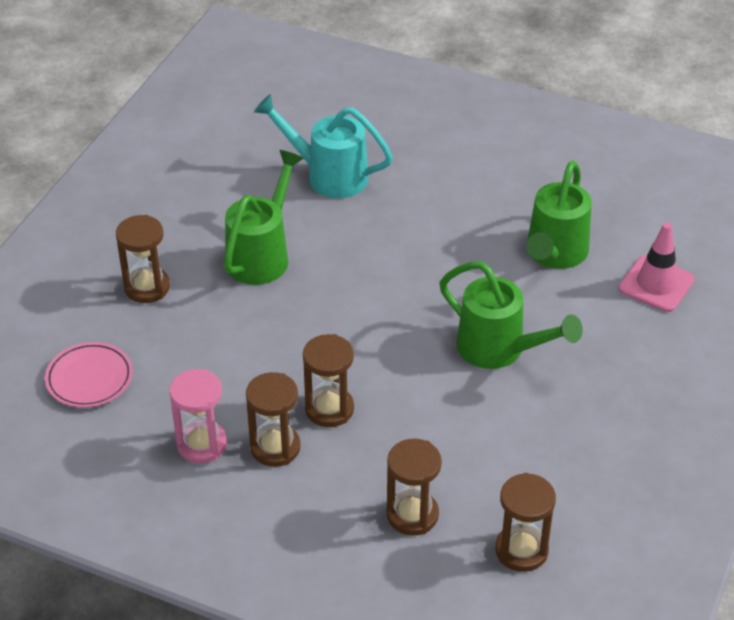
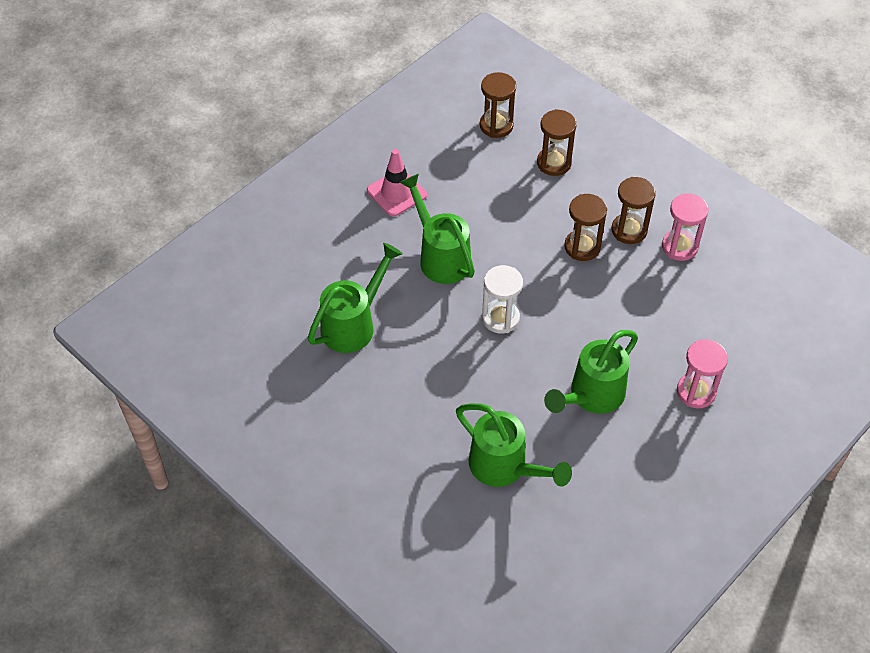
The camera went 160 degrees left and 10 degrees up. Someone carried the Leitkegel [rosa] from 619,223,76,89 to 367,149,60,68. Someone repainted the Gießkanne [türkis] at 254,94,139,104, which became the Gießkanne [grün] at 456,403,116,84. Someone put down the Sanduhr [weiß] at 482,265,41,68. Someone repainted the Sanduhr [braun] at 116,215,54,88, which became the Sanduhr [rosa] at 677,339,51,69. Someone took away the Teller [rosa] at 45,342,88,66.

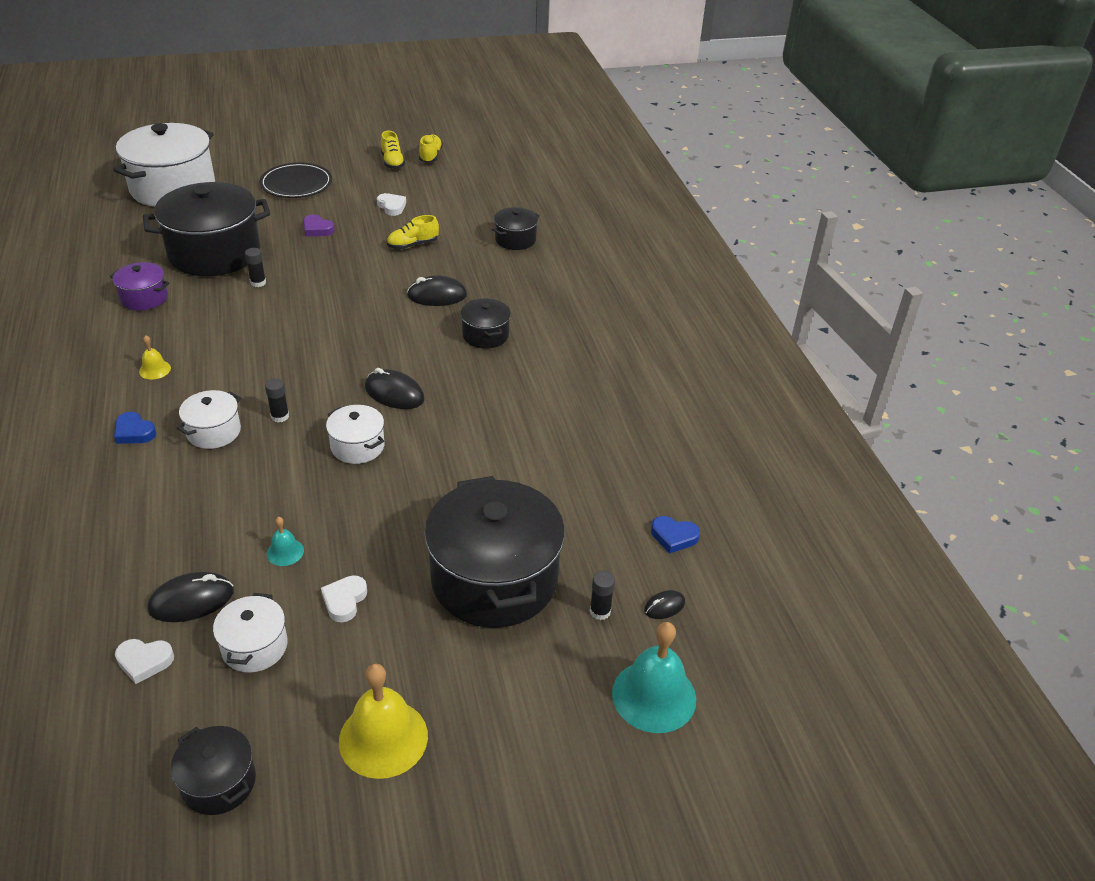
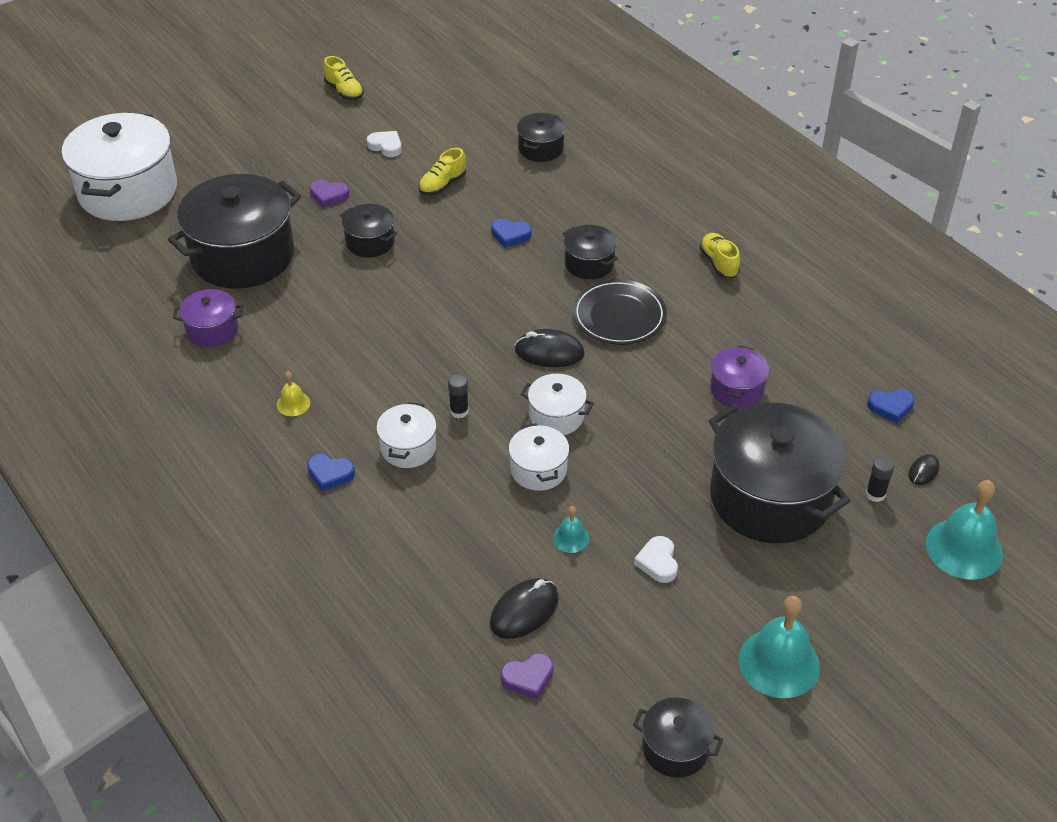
The camera went 20 degrees left and 5 degrees up. Someone put down the Kochtopf [schwarz] at 340,204,57,53. Someone swapped the Computermaus [schwarz] at 407,275,60,31 for the Herz [blau] at 491,219,40,29. Someone repainted the Herz [weiß] at 115,639,59,45, which became the Herz [lila] at 501,653,52,46. Someone carried the Kochtopf [weiß] from 213,593,75,80 to 509,423,60,68. Someone carried the Teller [schwarz] from 259,163,73,35 to 573,279,94,66. Someone carried the Schuh [gelb] from 419,134,24,29 to 700,233,40,45. Someone put down the Kochtopf [lila] at 710,346,59,62. Someone repainted the Glocke [gelb] at 339,664,89,115, which became the Glocke [türkis] at 738,596,82,102. Someone took away the Klebestift [schwarz] at 245,248,21,39.

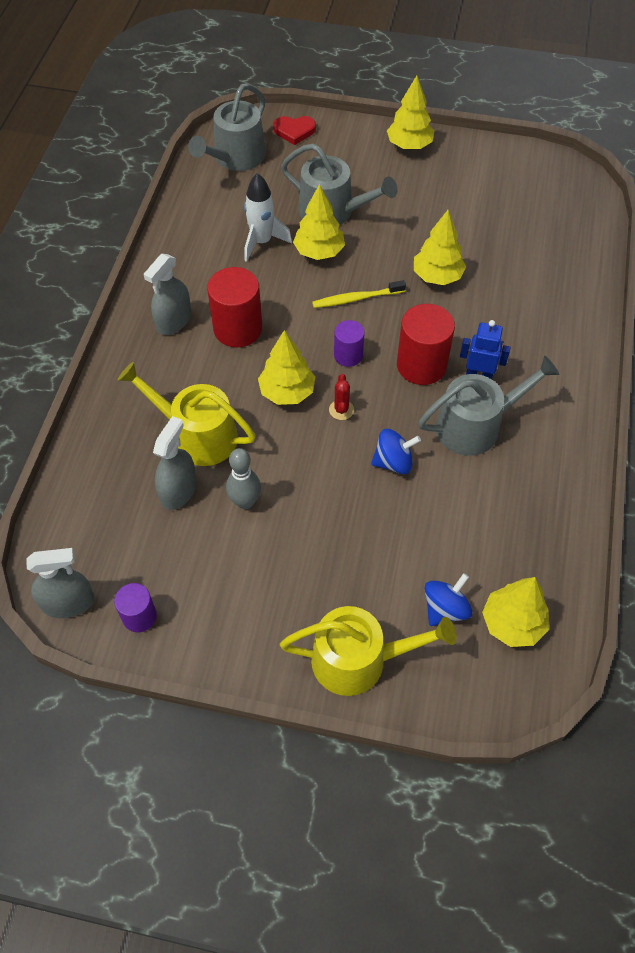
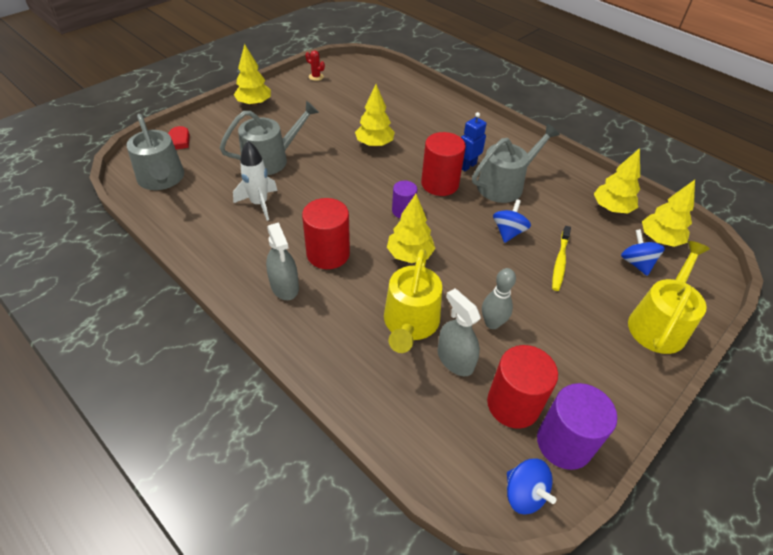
The camera went 60 degrees left and 10 degrees down. Someone carried the Kaktus [rot] from 329,374,25,46 to 306,50,19,31. Someone rotated the Gießkanne [gelb] at 118,362,138,104 by 45 degrees counterclockwise. Someone rotated the Gießkanne [grau] at 418,356,141,100 by 45 degrees clockwise. Someone put down the Vollzylinder [rot] at 487,345,71,84. Someone swapped the Sprühflasche [grau] at 26,548,69,70 for the Kreisel [blau] at 507,459,50,55. Someone scaled the Vollzylinder [lila] at 114,583,43,49 by 1.71. Someone carried the Zahnbürste [gelb] from 312,280,94,28 to 552,226,19,65. Someone carried the Baum [gelb] from 293,184,52,76 to 594,148,46,65.

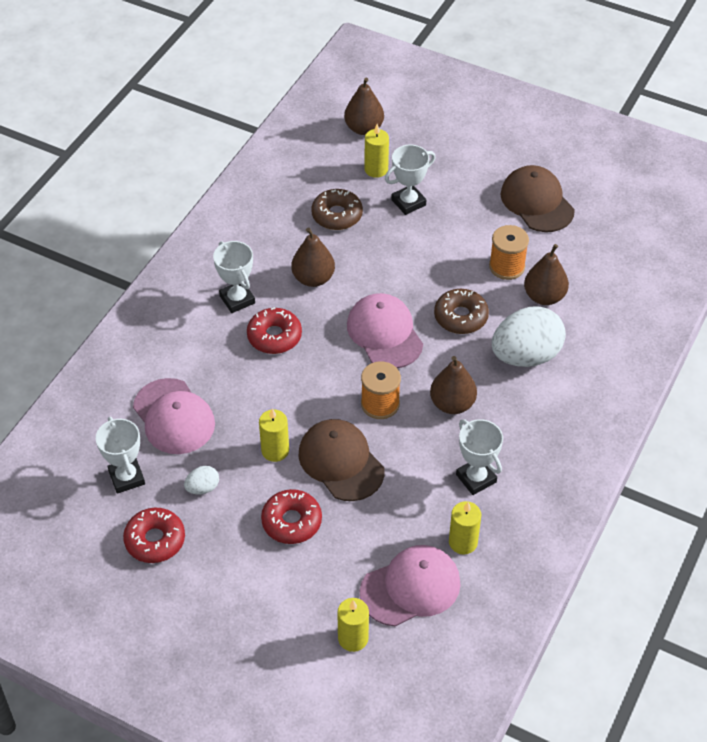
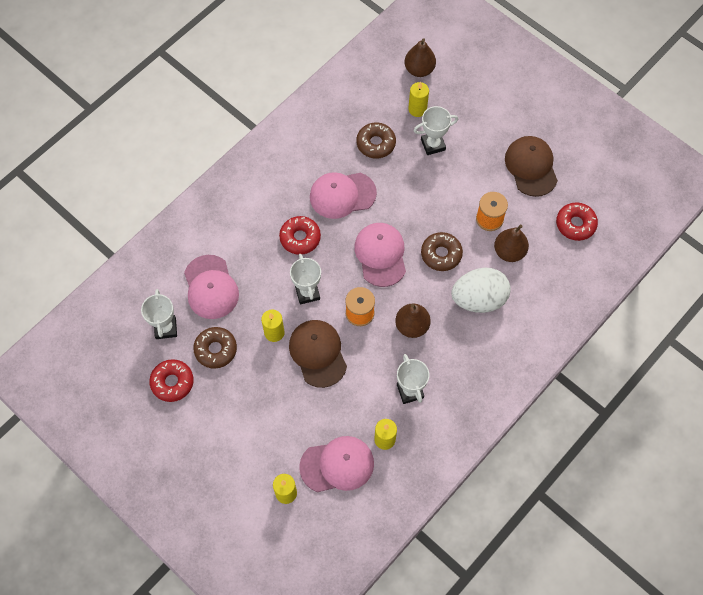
The camera went 15 degrees right and 15 degrees up. Someone swapped the Ei [weiß] at 184,466,35,29 for the Donut [braun] at 193,327,44,42. Someone carried the Pokal [weiß] from 213,241,42,72 to 290,254,31,51. Someone swapped the Birne [braun] at 291,227,44,60 for the Kappe [rosa] at 310,172,67,47. Someone carried the Donut [rot] from 261,489,61,55 to 556,202,42,39.

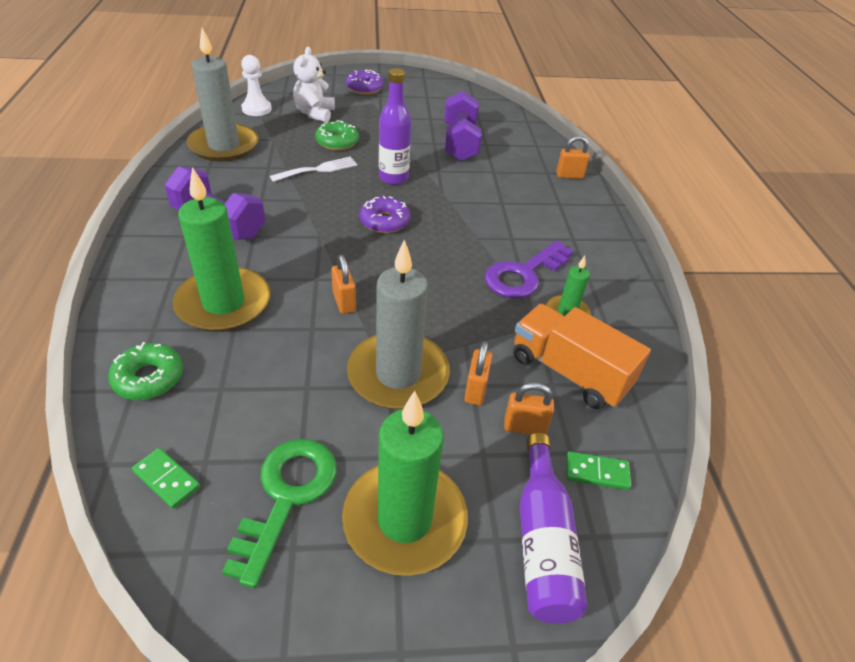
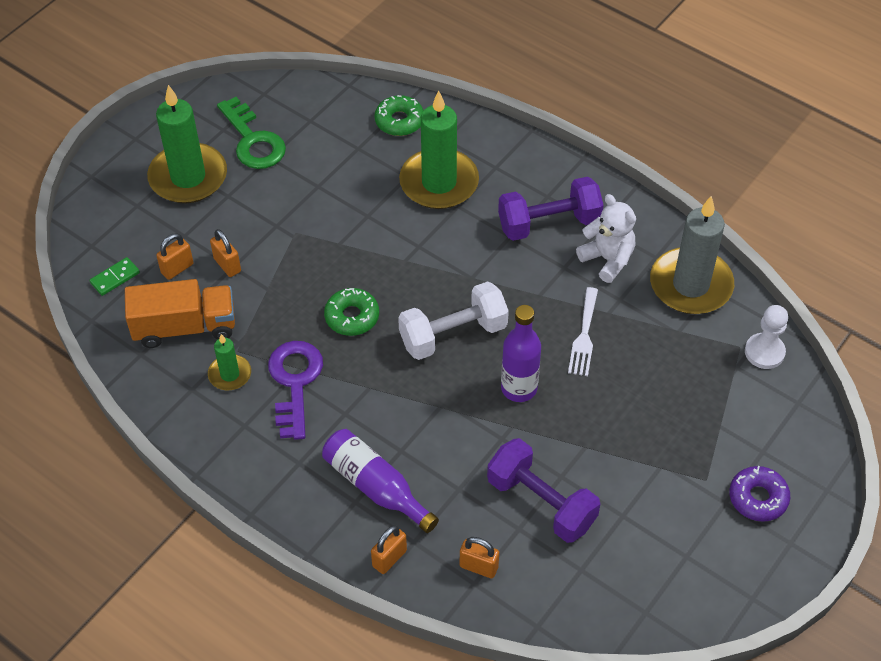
The camera went 135 degrees right and 10 degrees up. Someone carried the Flasche [lila] from 519,433,69,191 to 322,429,117,104. Someone carried the Donut [grün] from 315,120,44,30 to 324,288,55,48. Someone swapped the Donut [lila] at 359,196,52,37 for the Hantel [weiß] at 398,281,111,79. Someone carried the Vorhängeschloss [orange] from 331,255,25,59 to 460,537,39,41. Someone carried the Teddybär [weiß] from 293,47,42,75 to 576,194,60,89. Someone took away the Dominostein [grün] at 132,448,68,61. Someone took away the Kerze [grau] at 347,240,103,169.

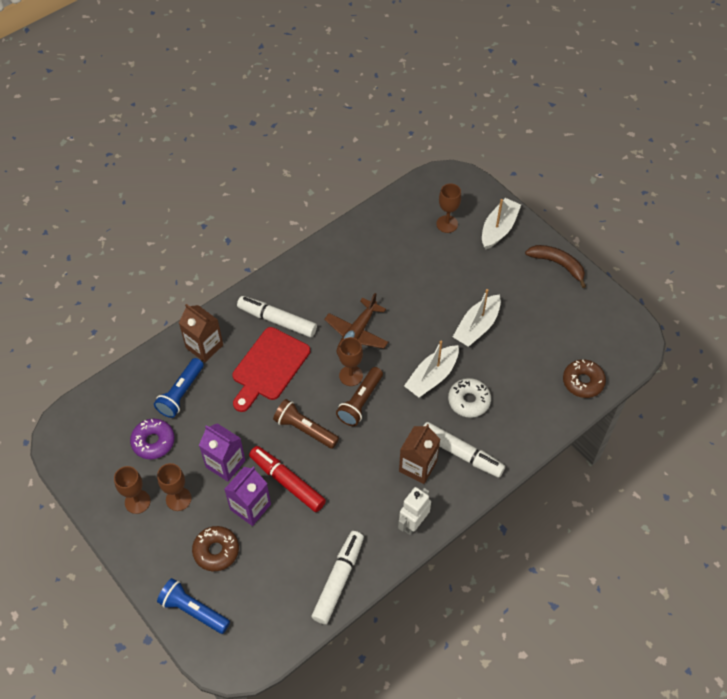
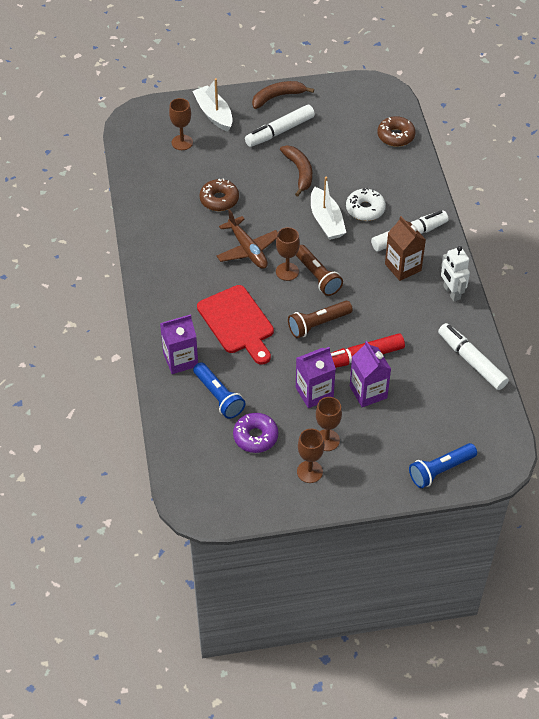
The camera went 60 degrees left and 5 degrees down. Someone repainted the Getränkekarton [braun] at 179,304,44,58, which became the Getränkekarton [lila] at 160,314,38,60. Someone carried the Donut [braun] from 192,526,47,45 to 200,178,39,33. Someone carried the Filzstift [weiß] from 237,296,80,41 to 245,105,70,42. Someone swapped the Boot [weiß] at 453,289,48,58 for the Banane [braun] at 280,145,32,52.

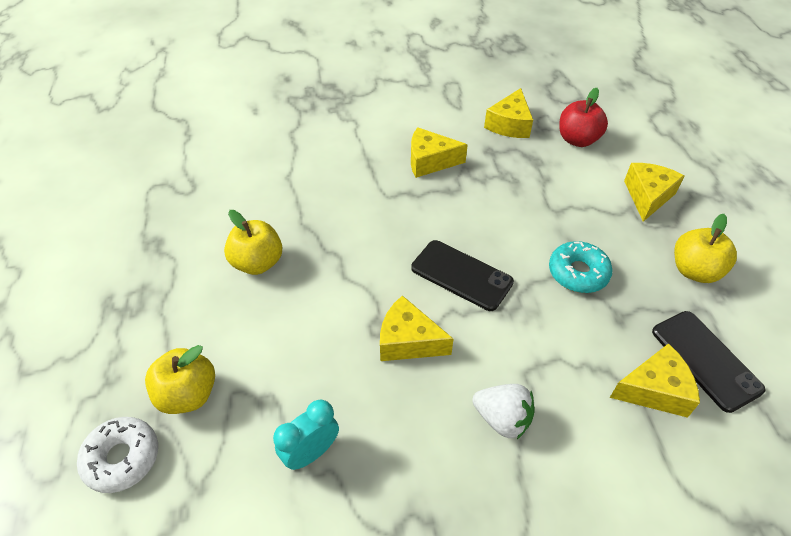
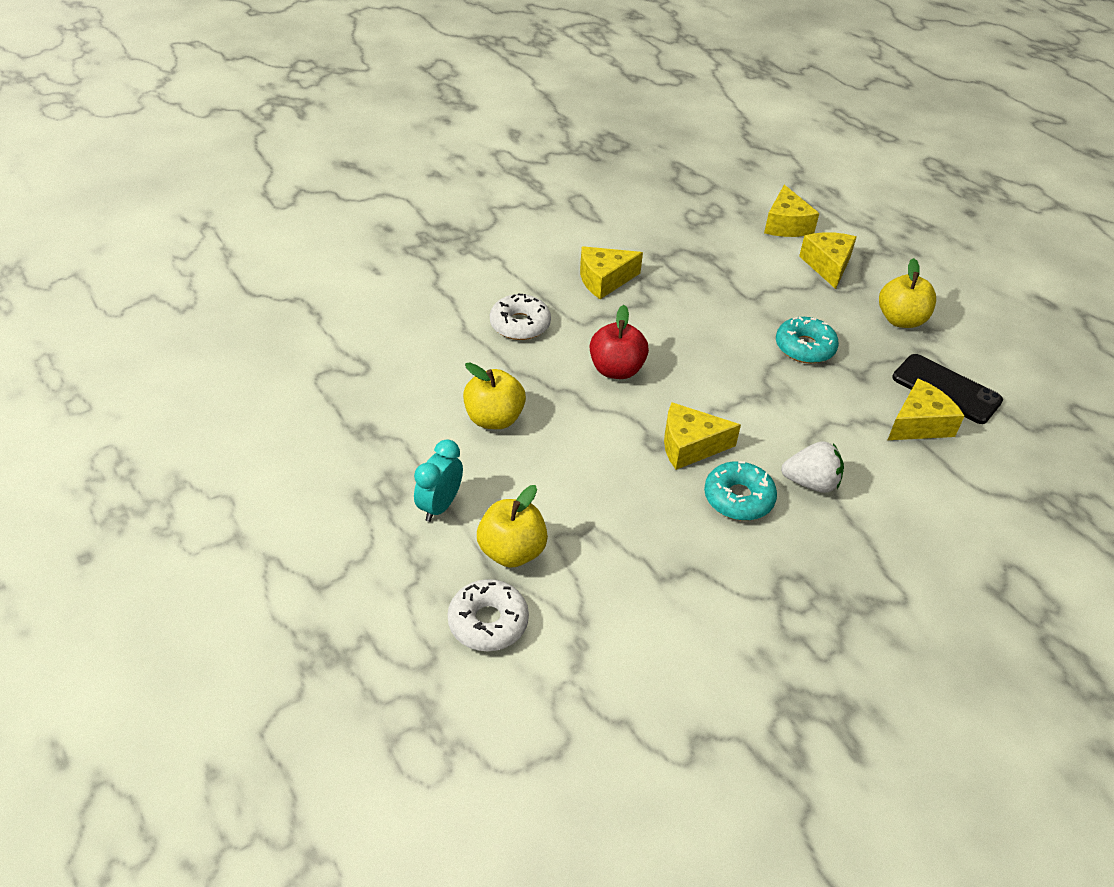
The camera went 25 degrees left and 5 degrees down. Someone carried the Wecker [türkis] from 273,400,66,70 to 414,439,49,83. Someone put down the Donut [weiß] at 490,294,61,46. Someone carried the Apfel [rot] from 559,88,49,59 to 590,305,59,74. Someone put down the Donut [türkis] at 704,461,73,60. Someone carried the Käse [gelb] from 484,88,49,50 to 764,185,55,52. Someone took away the Handy [schwarz] at 411,240,103,71.

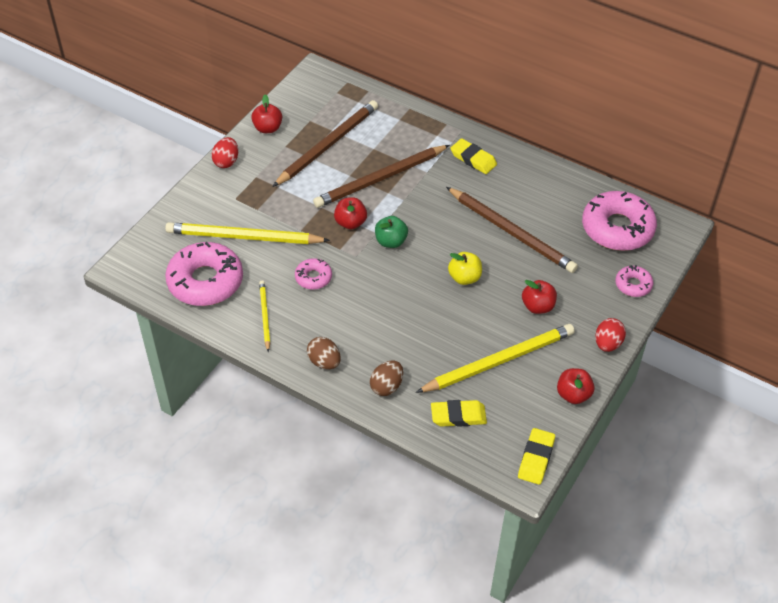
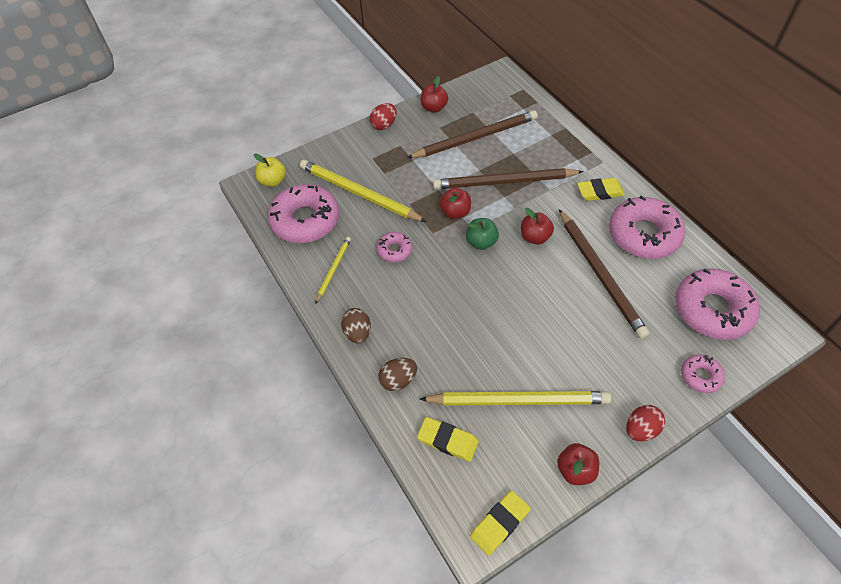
The camera went 30 degrees right and 5 degrees up. Someone carried the Apfel [gelb] from 448,252,34,33 to 254,154,32,33. Someone carried the Apfel [rot] from 522,280,35,34 to 521,208,33,36. Someone rotated the Radiergummi [gelb] at 450,138,47,36 by 75 degrees counterclockwise. Someone put down the Donut [rosa] at 609,195,77,64.

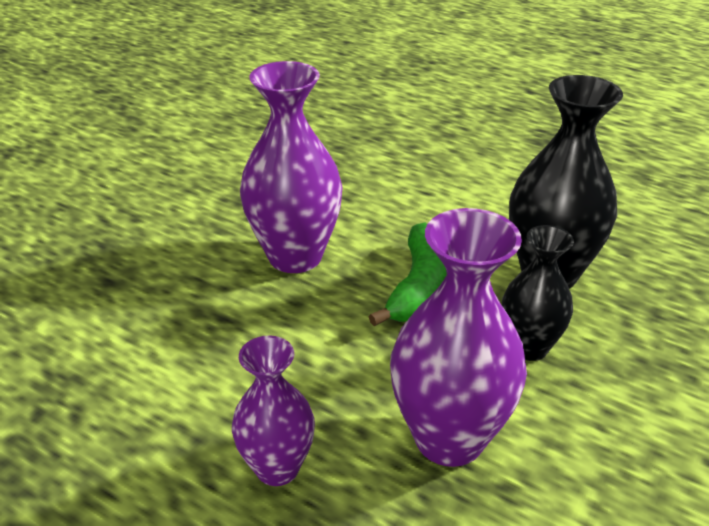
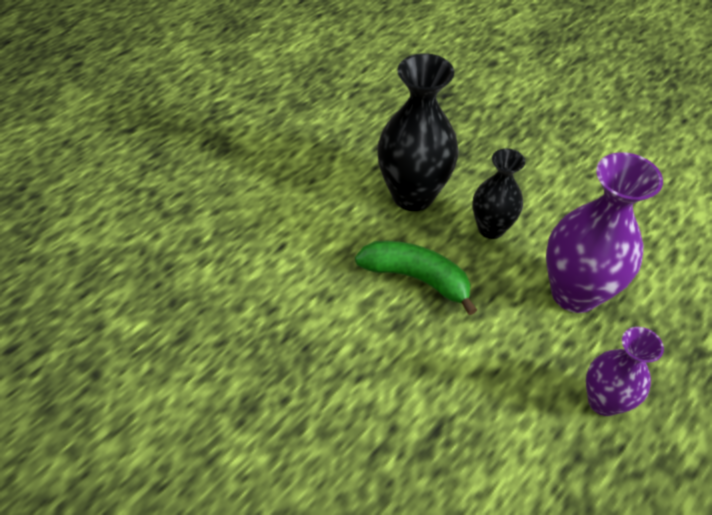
The camera went 80 degrees left and 15 degrees up. Someone took away the Vase [lila] at 240,61,103,212.

